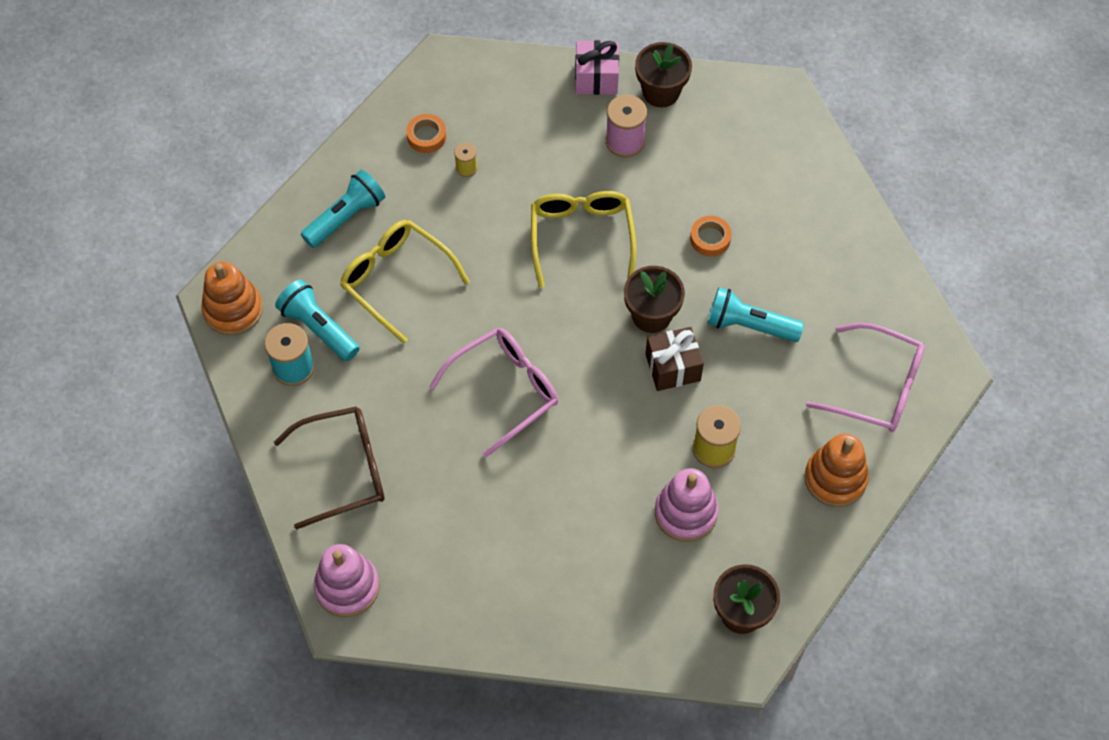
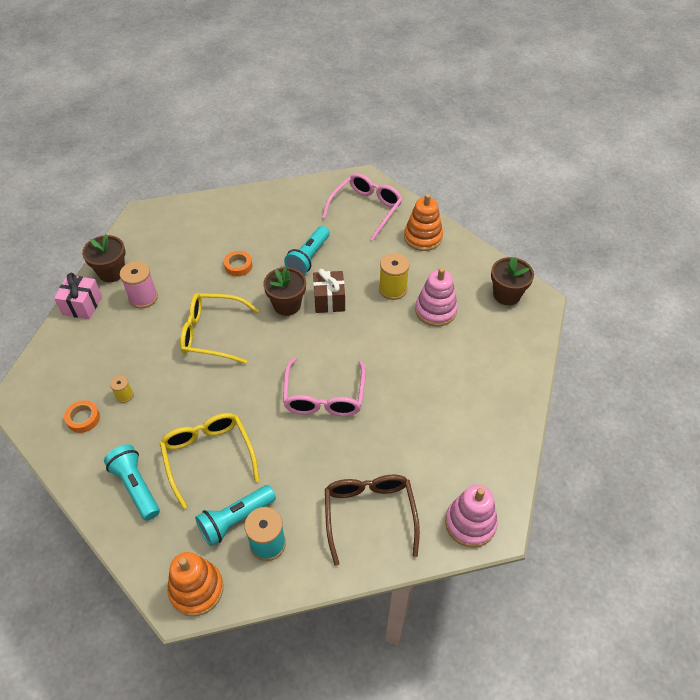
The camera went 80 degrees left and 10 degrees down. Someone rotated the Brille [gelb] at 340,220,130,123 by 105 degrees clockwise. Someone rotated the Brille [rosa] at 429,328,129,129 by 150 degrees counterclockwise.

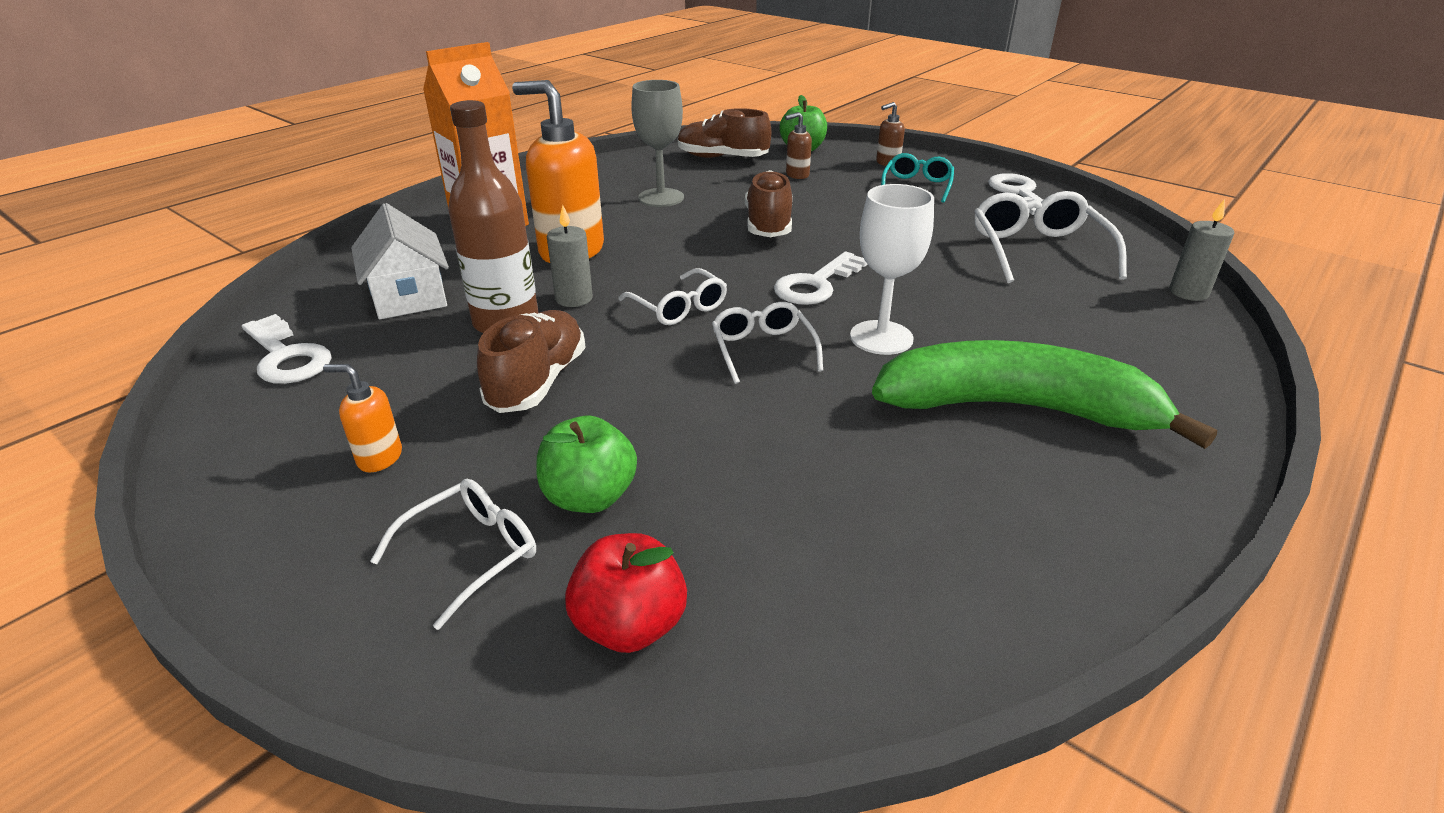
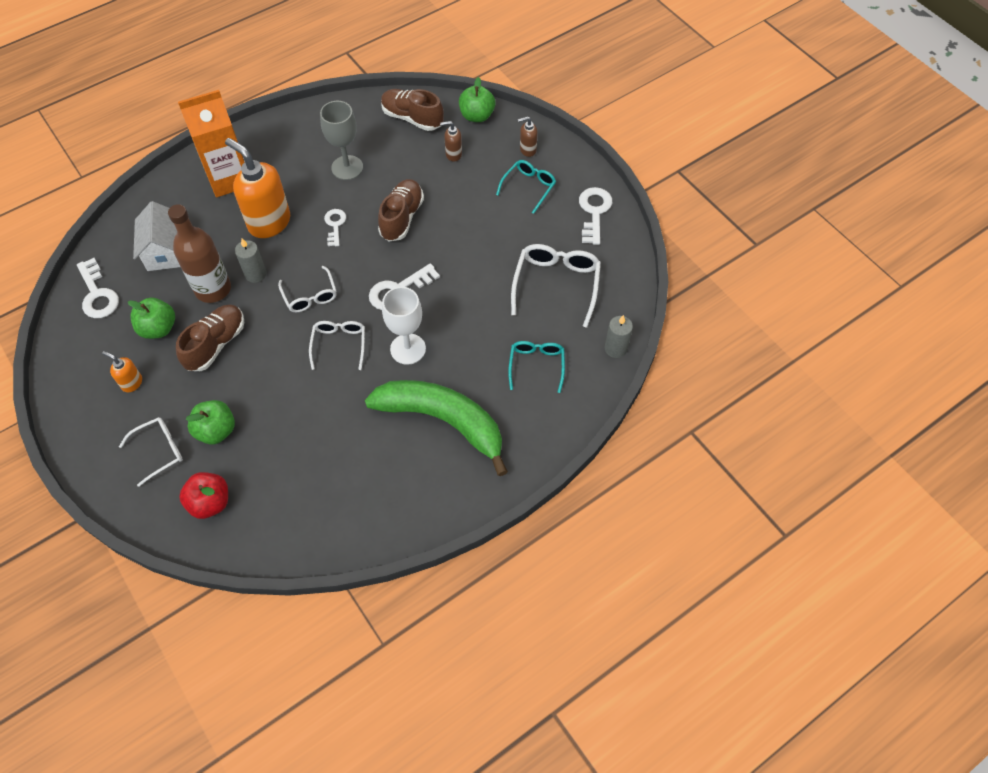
The camera went 15 degrees right and 25 degrees up. Someone put down the Apfel [grün] at 128,298,47,41. Someone put down the Schlüssel [weiß] at 324,209,22,37. Someone put down the Brille [türkis] at 508,341,57,52.

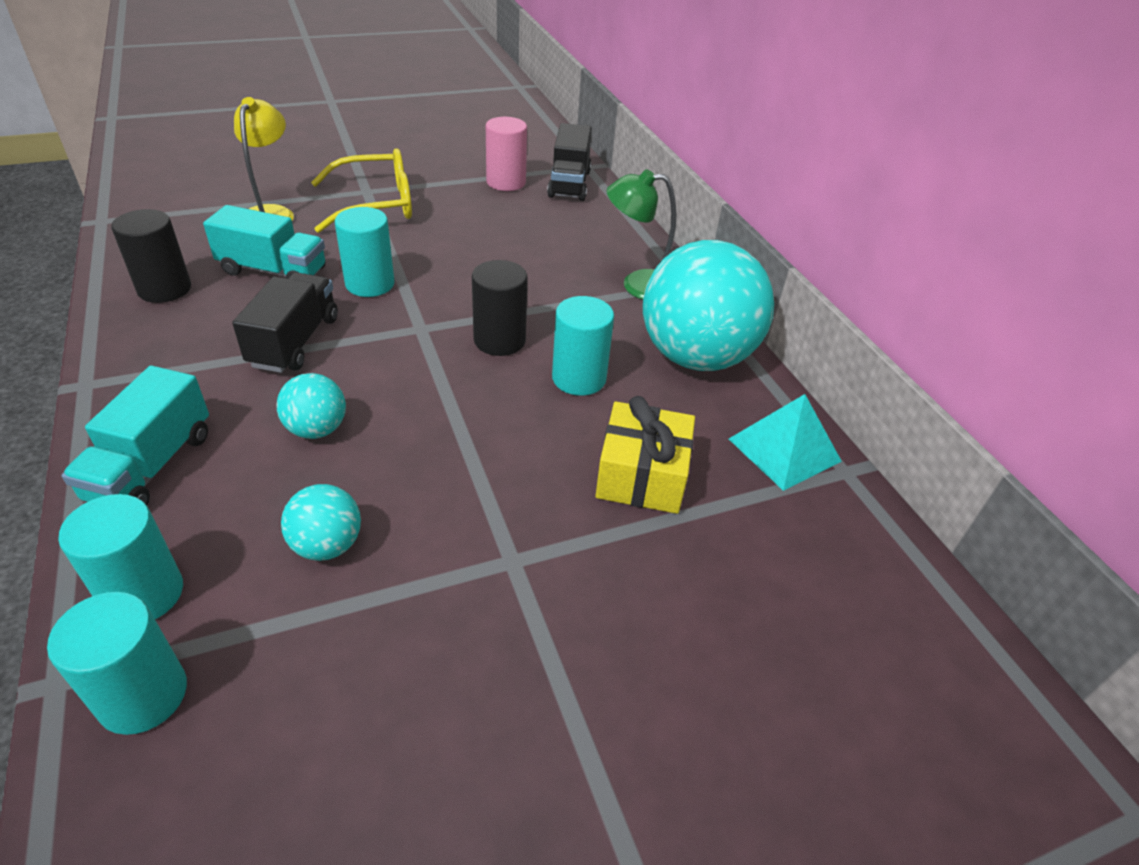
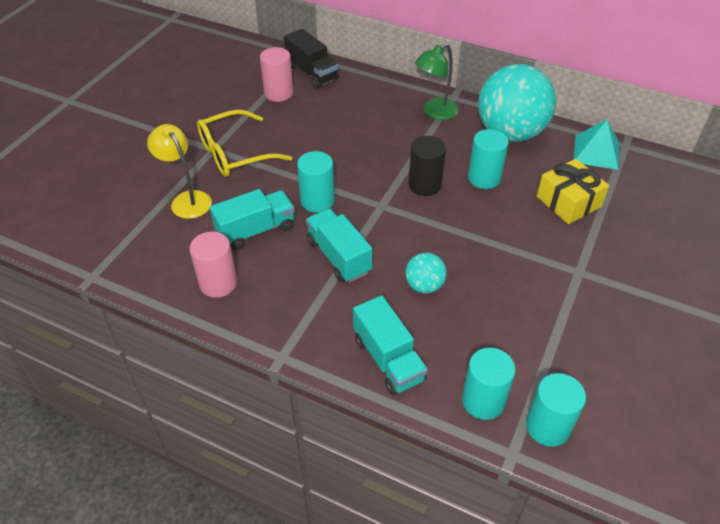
The camera went 40 degrees left and 5 degrees up. Someone repainted the Vollzylinder [schwarz] at 111,209,80,94, which became the Vollzylinder [rosa] at 189,232,48,66. Someone rotated the Brille [gelb] at 311,148,101,85 by 150 degrees counterclockwise. Someone repainted the Lastwagen [schwarz] at 232,272,106,101, which became the Lastwagen [türkis] at 306,209,66,73. Someone took away the Ball [türkis] at 281,484,80,77.

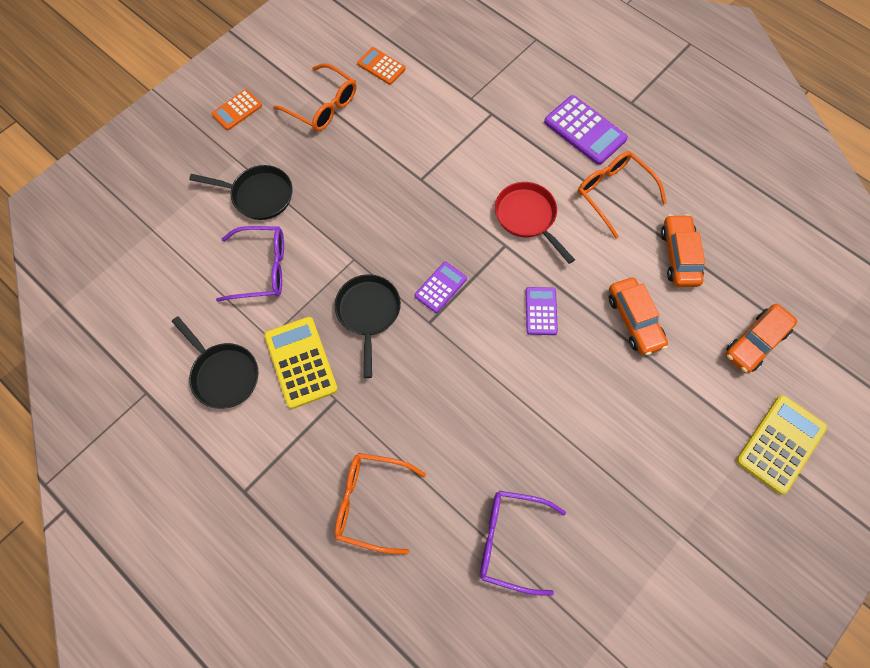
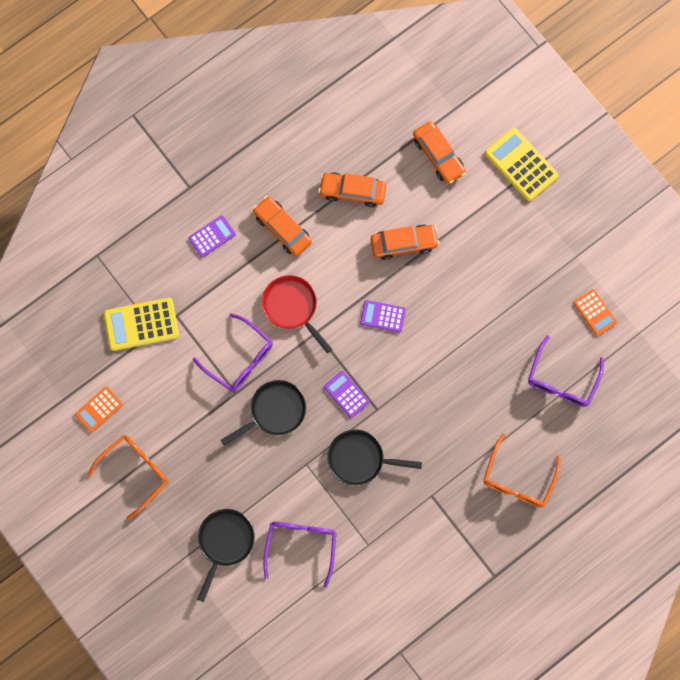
The camera went 80 degrees left and 10 degrees up. Someone carried the Taschenrechner [gelb] from 264,317,74,92 to 104,298,75,53. Someone scaled the Taschenrechner [lila] at 544,95,84,70 by 0.61. Someone put down the Brille [lila] at 193,313,80,79. Someone carried the Pfanne [schwarz] from 172,316,87,93 to 221,380,85,66. Someone swapped the Brille [orange] at 578,151,89,88 for the Auto [orange] at 253,196,59,60. Someone rotated the Pfanne [rot] at 495,182,80,82 by 75 degrees clockwise. Someone carried the Taschenrechner [orange] from 211,89,51,41 to 573,289,44,47.

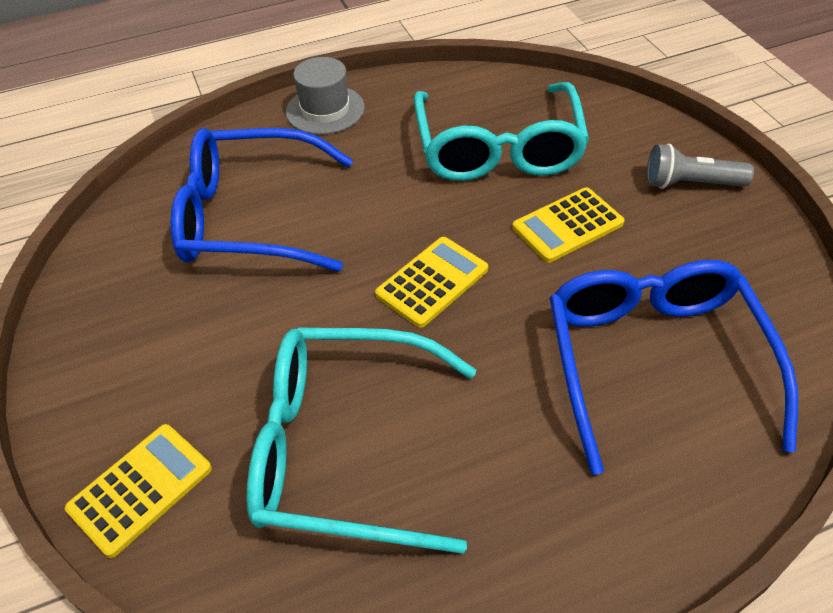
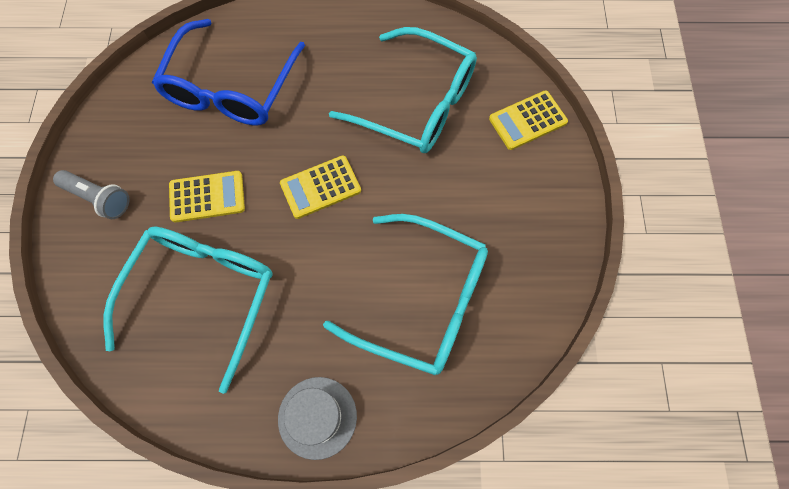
The camera went 160 degrees left and 20 degrees up. Someone repainted the Brille [blau] at 171,128,182,144, which became the Brille [türkis] at 323,214,165,161.

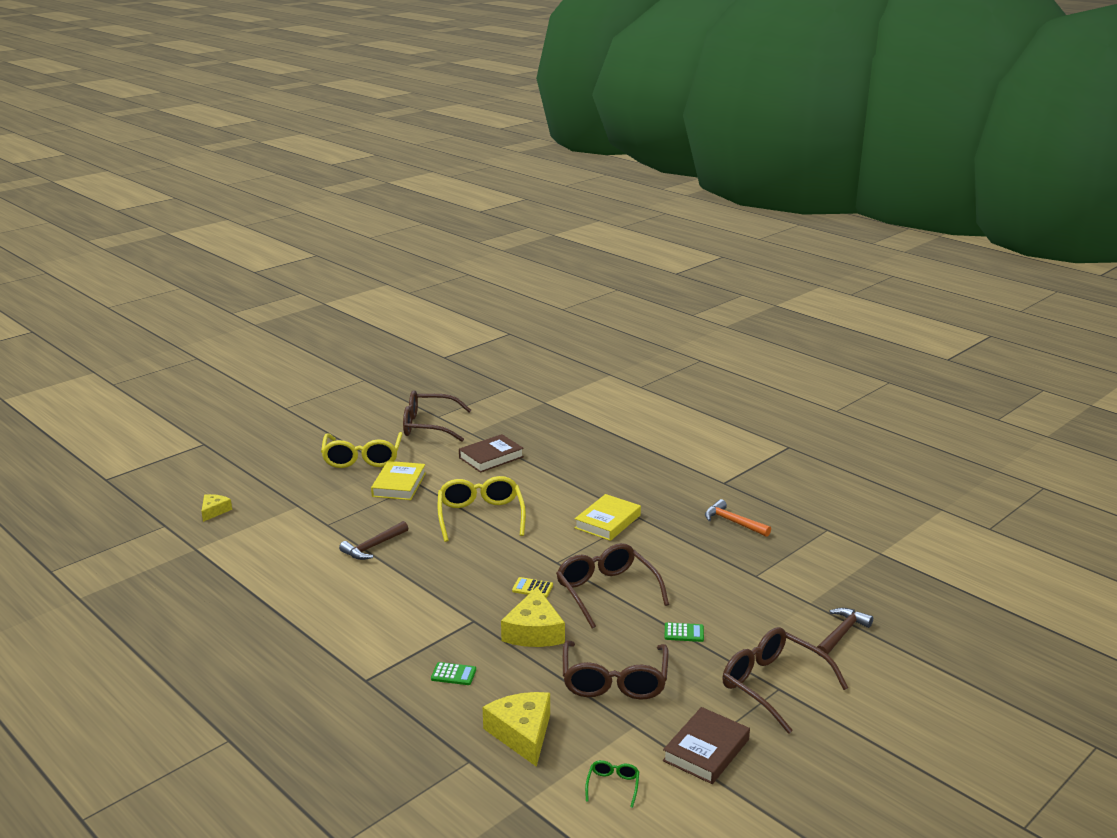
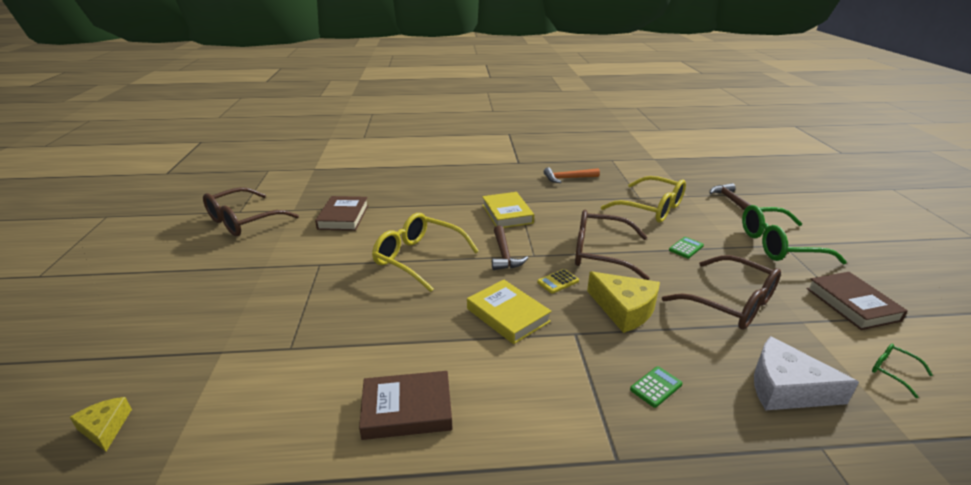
The camera went 50 degrees left and 5 degrees up. Someone put down the Buch [braun] at 359,371,94,69. Someone carried the Buch [gelb] from 371,461,55,39 to 467,279,85,65. Someone carried the Hammer [braun] from 339,521,69,39 to 492,225,36,45. Someone carried the Brille [gelb] from 321,432,82,36 to 601,176,85,47. Someone repainted the Brille [braun] at 722,627,126,107, which became the Brille [grün] at 742,205,105,59. Someone repainted the Käse [gelb] at 483,692,67,75, which became the Käse [weiß] at 754,336,105,74.

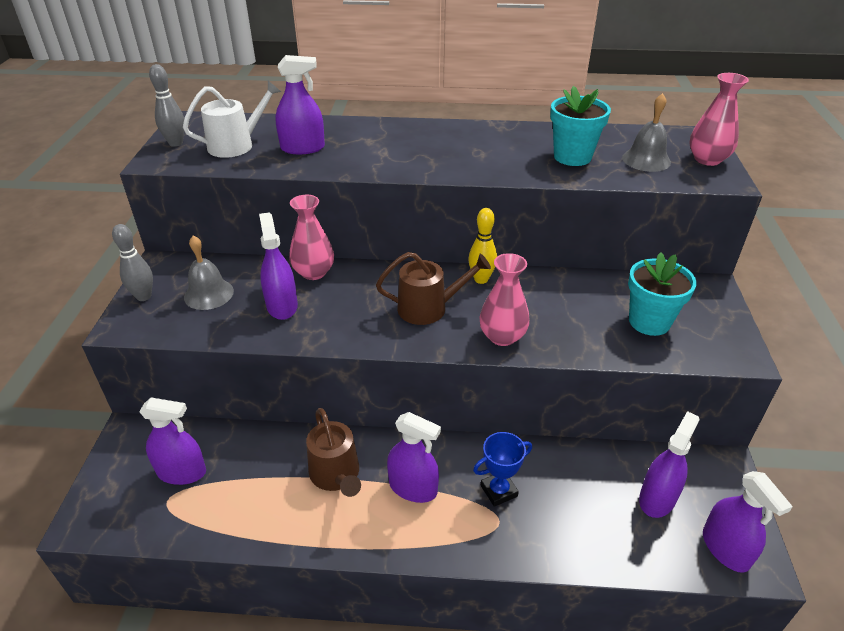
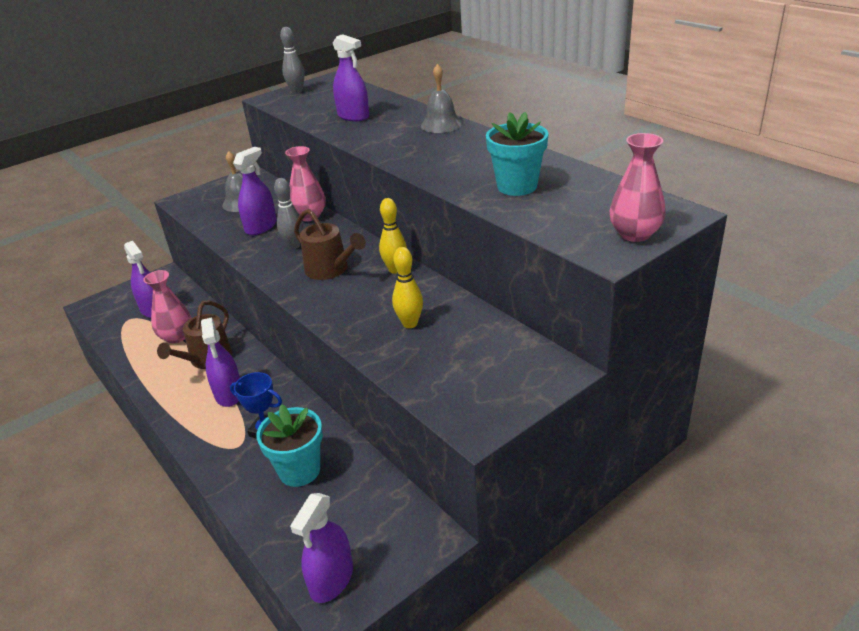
The camera went 50 degrees right and 5 degrees down. Someone carried the Vase [rosa] from 479,253,51,93 to 143,270,49,73. Someone carried the Blumentopf [türkis] from 628,252,69,84 to 256,404,67,83. Someone carried the Bowlingkegel [grau] from 112,224,41,77 to 274,178,29,71. Someone put down the Bowlingkegel [gelb] at 392,247,31,81. Someone carried the Glocke [grau] from 622,93,49,79 to 421,64,41,69. Someone took away the Gießkanne [weiß] at 183,81,98,77. Someone took away the Sprühflasche [lila] at 639,411,61,107.

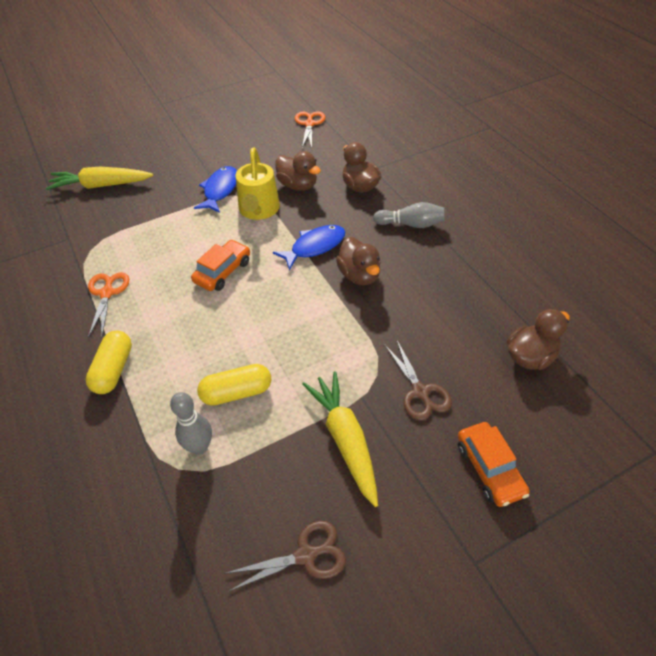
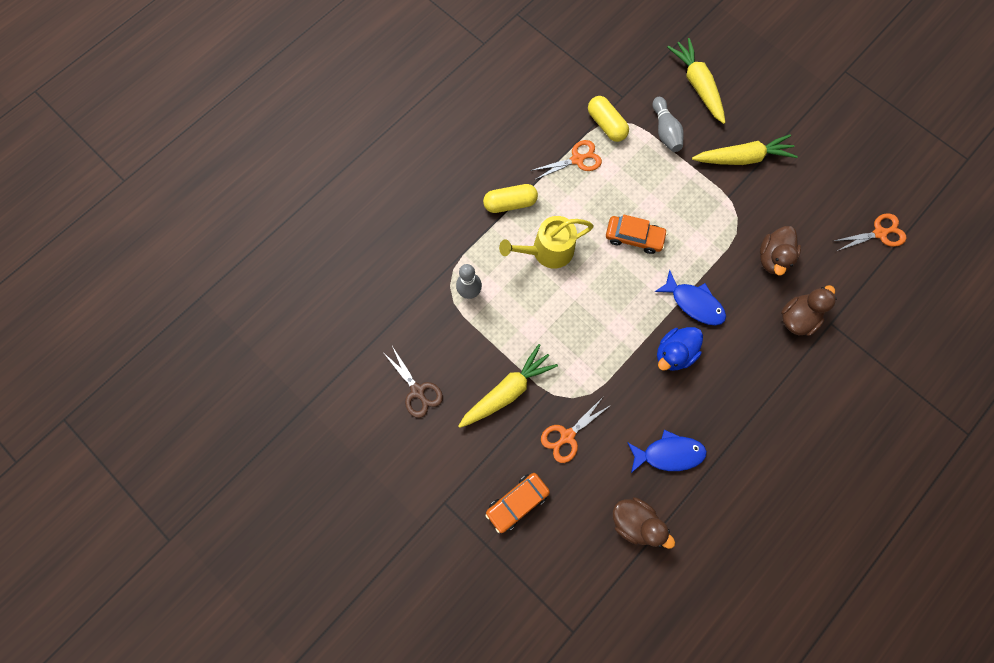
The camera went 70 degrees right and 25 degrees up. Someone carried the Gießkanne [gelb] from 236,148,44,72 to 499,216,95,52. Someone repainted the Schere [braun] at 385,341,67,79, which became the Schere [orange] at 541,397,70,66. Someone carried the Kapsel [gelb] from 197,364,74,42 to 588,96,41,46. Someone carried the Fisch [blau] from 194,166,43,47 to 627,430,80,43. Someone carried the Bowlingkegel [grau] from 373,202,71,26 to 653,97,31,55. Someone repainted the Ente [braun] at 336,237,45,48, which became the Ente [blau] at 657,327,46,44. Someone put down the Karotte [gelb] at 692,134,106,31.

